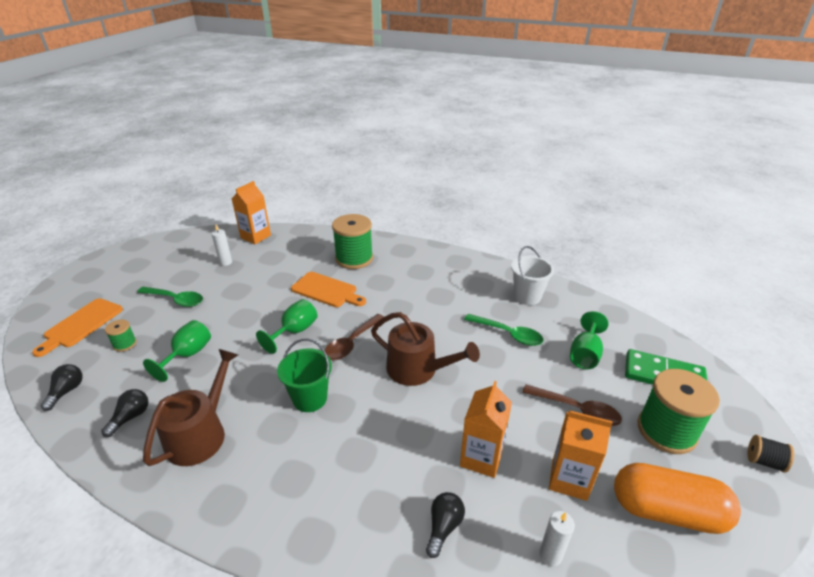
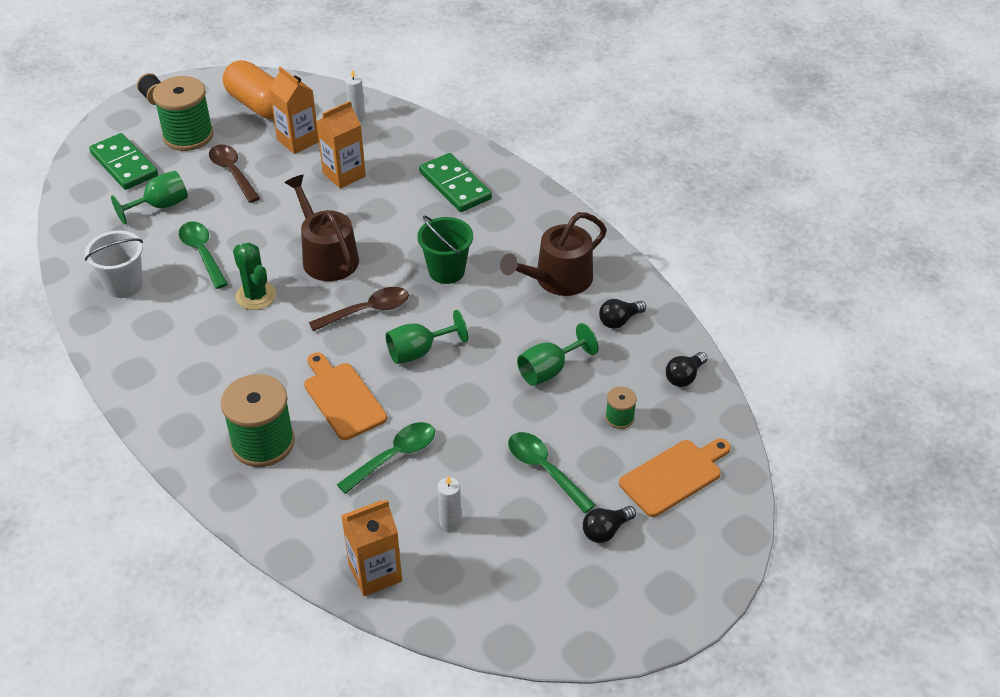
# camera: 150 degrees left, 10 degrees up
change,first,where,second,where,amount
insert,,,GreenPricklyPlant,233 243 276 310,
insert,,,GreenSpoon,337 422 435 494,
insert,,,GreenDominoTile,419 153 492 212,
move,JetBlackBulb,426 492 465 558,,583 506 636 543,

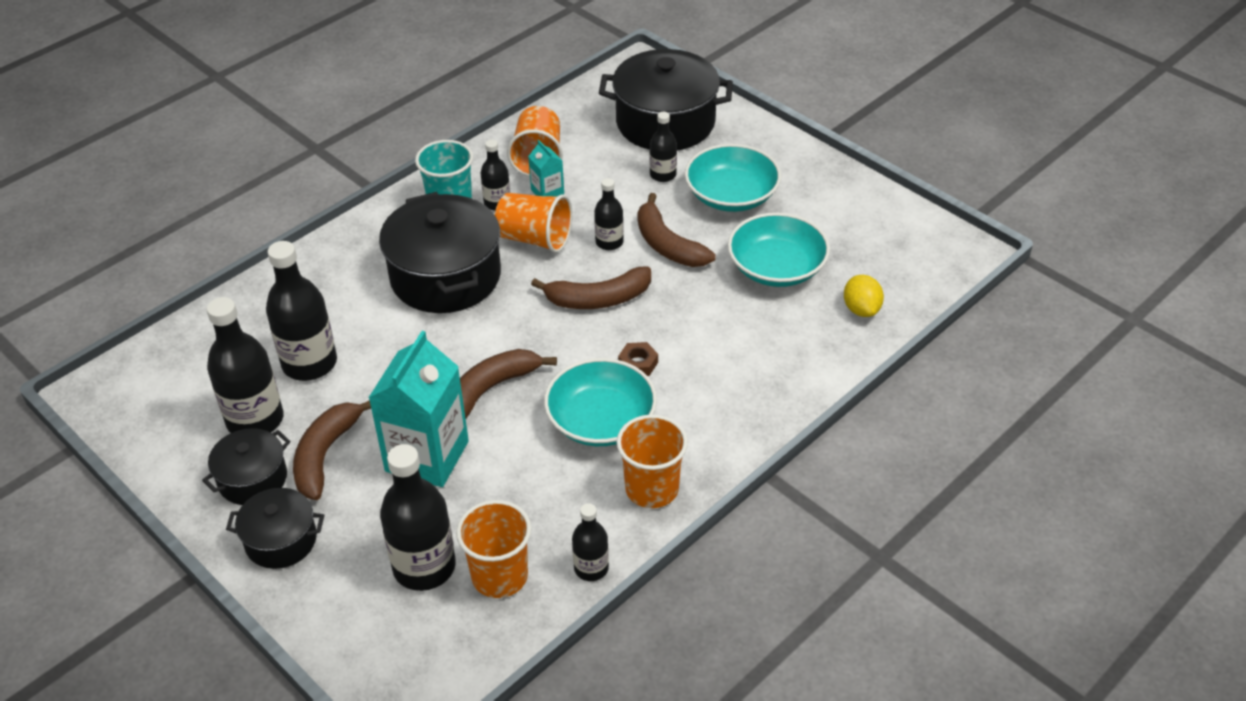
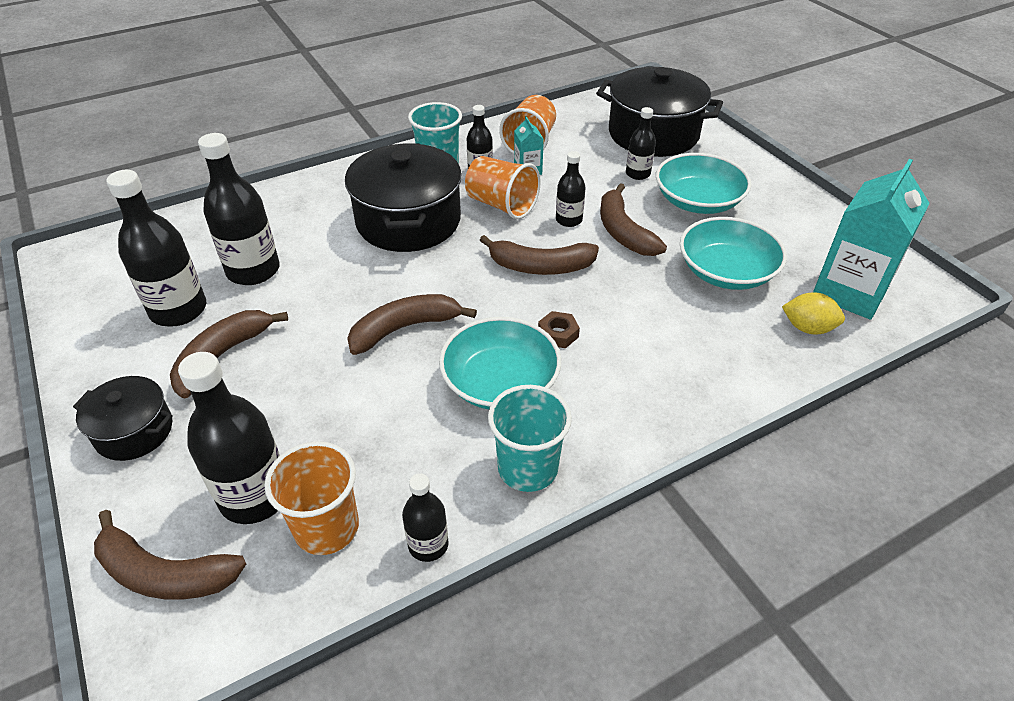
# camera: 15 degrees right, 0 degrees up
change,first,where,second,where,amount
delete,JetBlackStockpot,202 428 290 505,,,
insert,,,BrownBanana,94 510 246 600,
move,TealMilkCarton,369 331 469 487,,813 159 930 320,
recolor,BrightOrangeBeaker,616 414 688 508,TealBeaker,488 385 572 492,
rotate,YellowToyLemon,844 275 884 317,,782 292 845 334,75 degrees counterclockwise

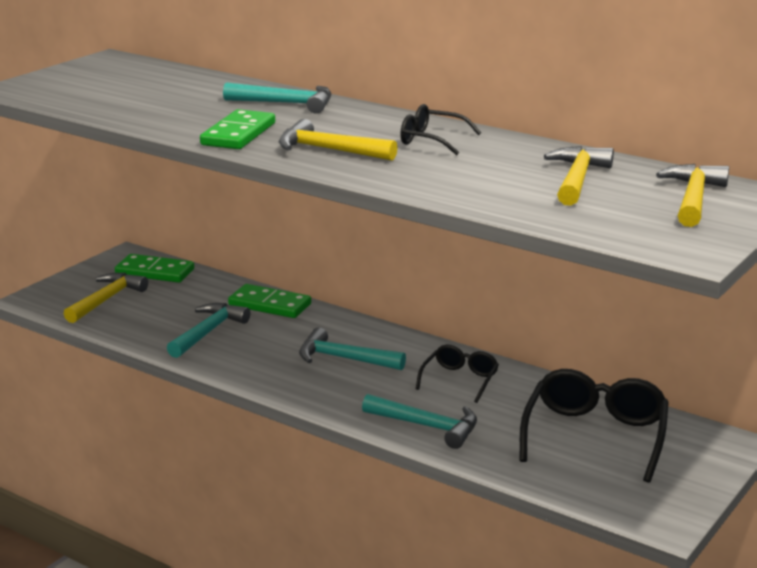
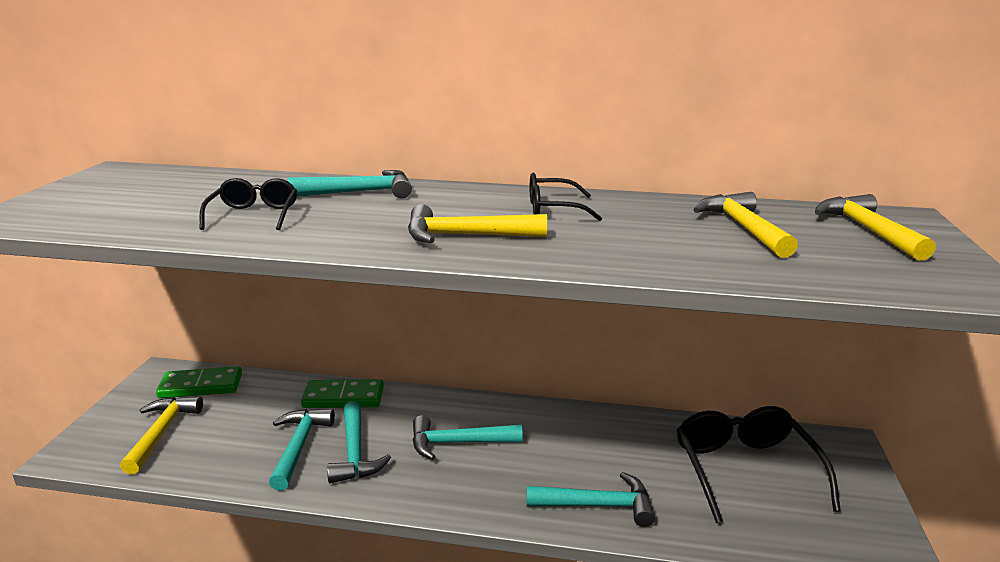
# camera: 25 degrees left, 0 degrees up
change,first,where,second,where,amount
delete,GreenDominoTile,200 109 275 149,,,
insert,,,TealCarpenter'sHammer,327 401 391 483,
move,JetBlackSpectacles,416 345 499 403,,200 178 297 230,

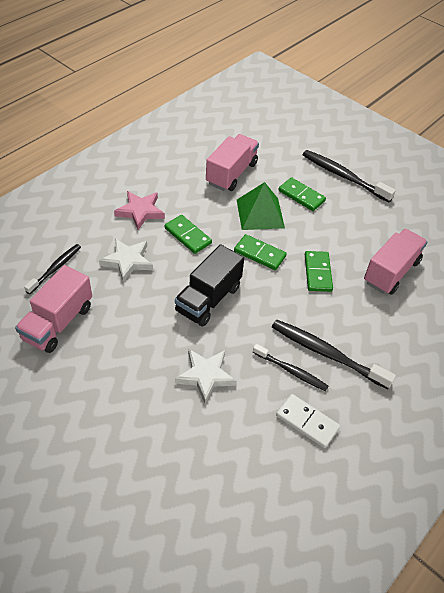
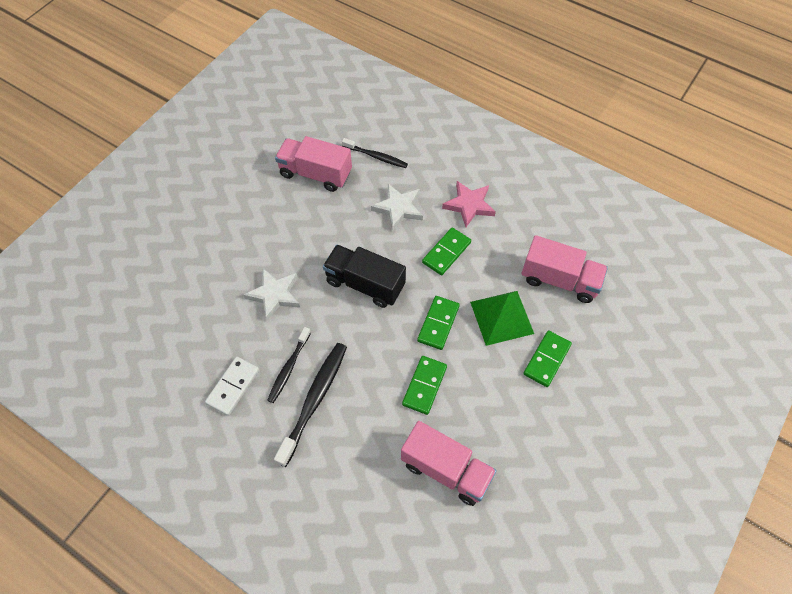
# camera: 85 degrees right, 10 degrees up
change,first,where,second,where,amount
delete,JetBlackToothBrush,303 150 396 203,,,
rotate,GreenDominoTile,305 251 333 292,,402 356 447 415,60 degrees counterclockwise

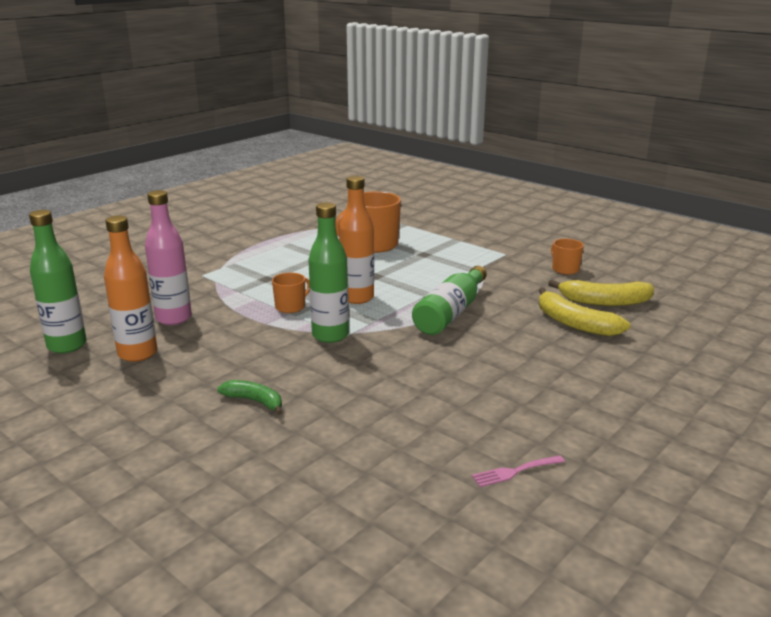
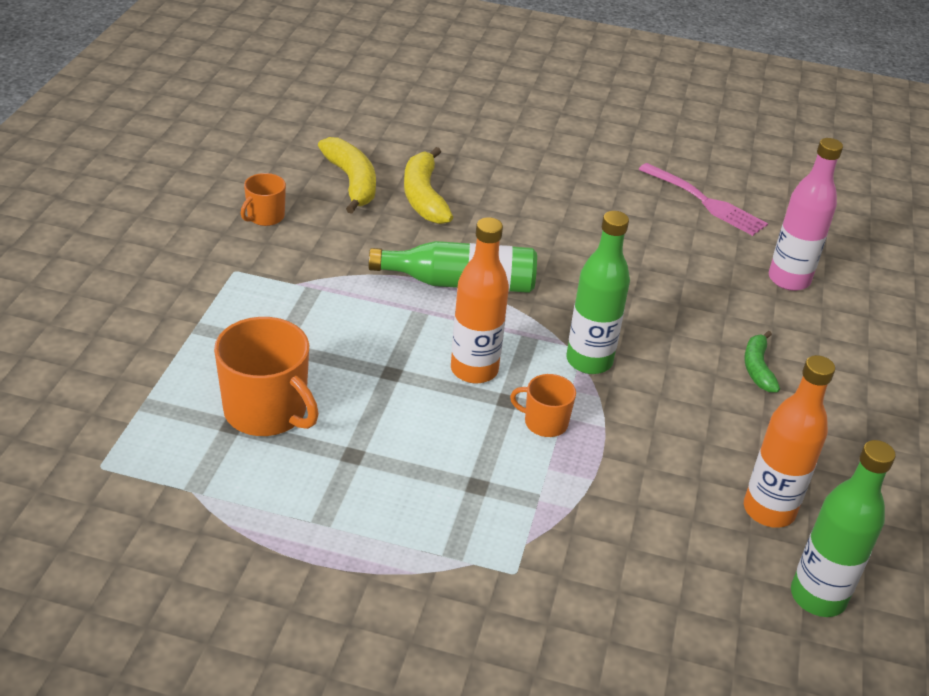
# camera: 120 degrees left, 15 degrees up
change,first,where,second,where,amount
move,RosePinkBottle,145 190 192 325,,769 138 843 291,
rotate,YellowBanana,539 288 631 336,,404 147 453 224,150 degrees clockwise
resize,RosePinkFork,472 455 565 487,,638 163 768 236,x1.83

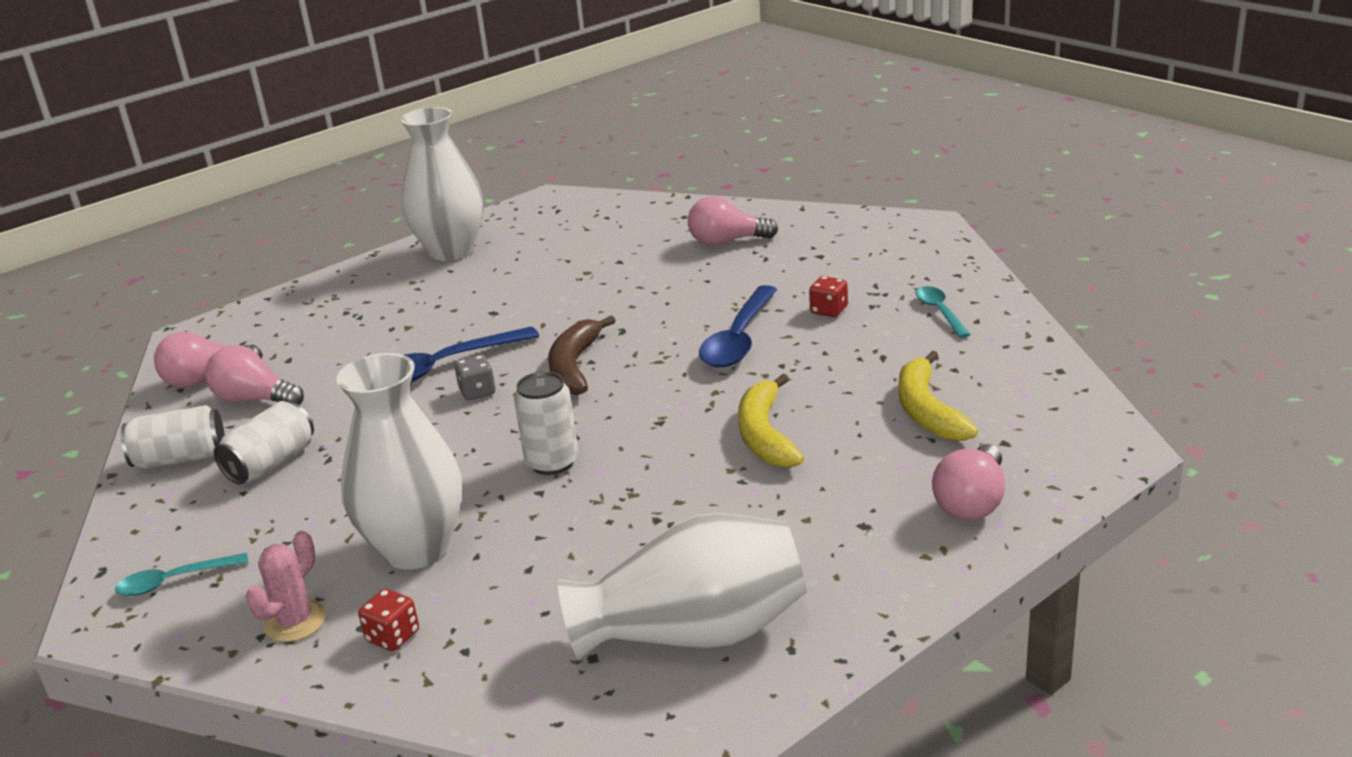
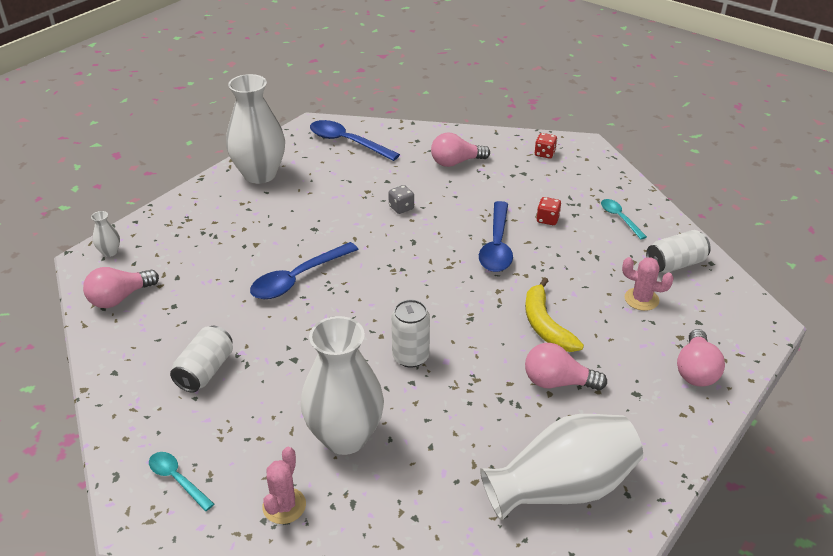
# camera: 15 degrees left, 10 degrees up
change,first,where,second,where,amount
delete,BrownBanana,548 315 616 395,,,
insert,,,SnowWhiteFlowerVase,91 211 120 257,
insert,,,CobaltSpoon,310 120 400 161,
move,SnowWhiteSodaCan,121 405 225 469,,646 230 711 273,
move,RosePinkBulb,205 345 304 405,,525 343 607 390,
move,CrimsonDie,358 589 419 651,,535 133 557 159,
move,AshGreyDie,455 355 496 400,,388 185 414 214,
replace,YellowBanana,899 351 978 441,RosePinkPricklyPlant,622 257 674 311,
rotate,TealSpoon,115 553 248 596,,149 452 214 511,75 degrees clockwise

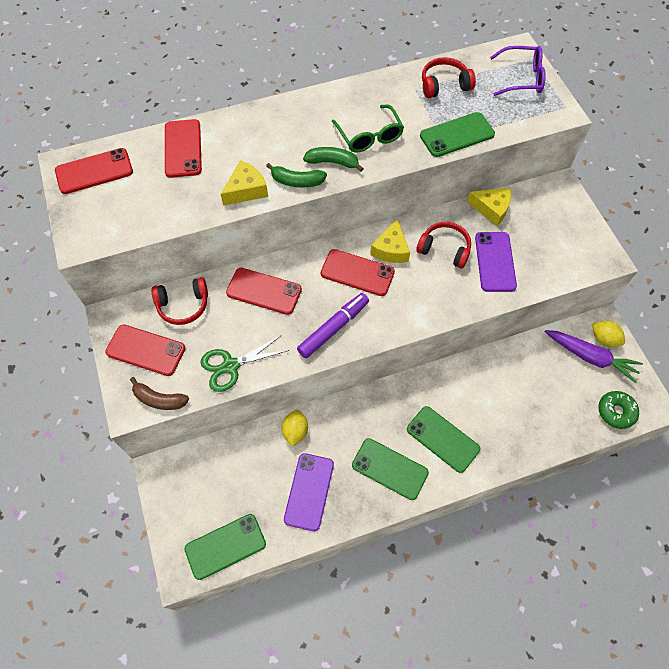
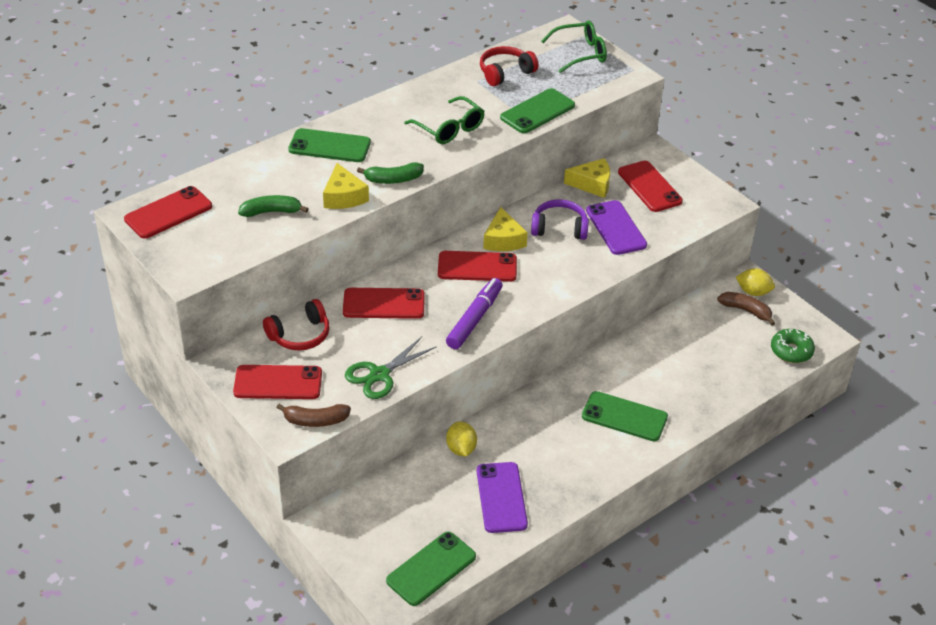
# camera: 20 degrees left, 20 degrees down
change,first,where,second,where,amount
move,CrimsonMobilePhone,165 119 202 178,,618 161 683 212,
move,GreenBanana,303 147 364 171,,238 195 308 217,
move,GreenMobilePhone,352 438 429 500,,288 128 371 162,
replace,VioletRootVegetable,545 330 643 383,BrownBanana,717 292 775 325,
recolor,CrimsonHeadset,416 222 471 269,VioletHeadset,531 200 589 240,
recolor,VioletSpectacles,490 46 546 96,GreenSpectacles,541 20 607 73,
rotate,YellowCheese,221 160 268 206,,323 163 369 209,135 degrees clockwise

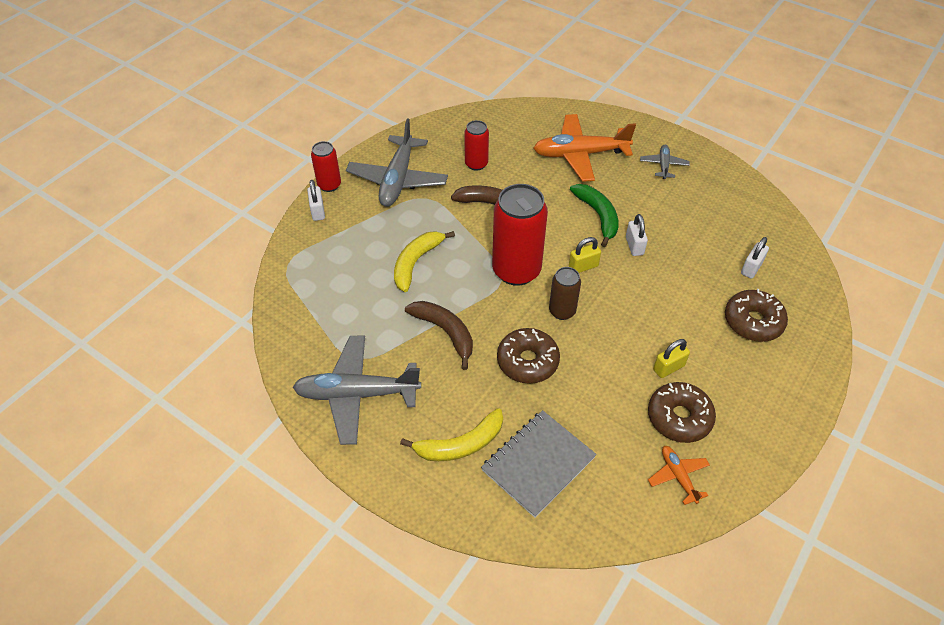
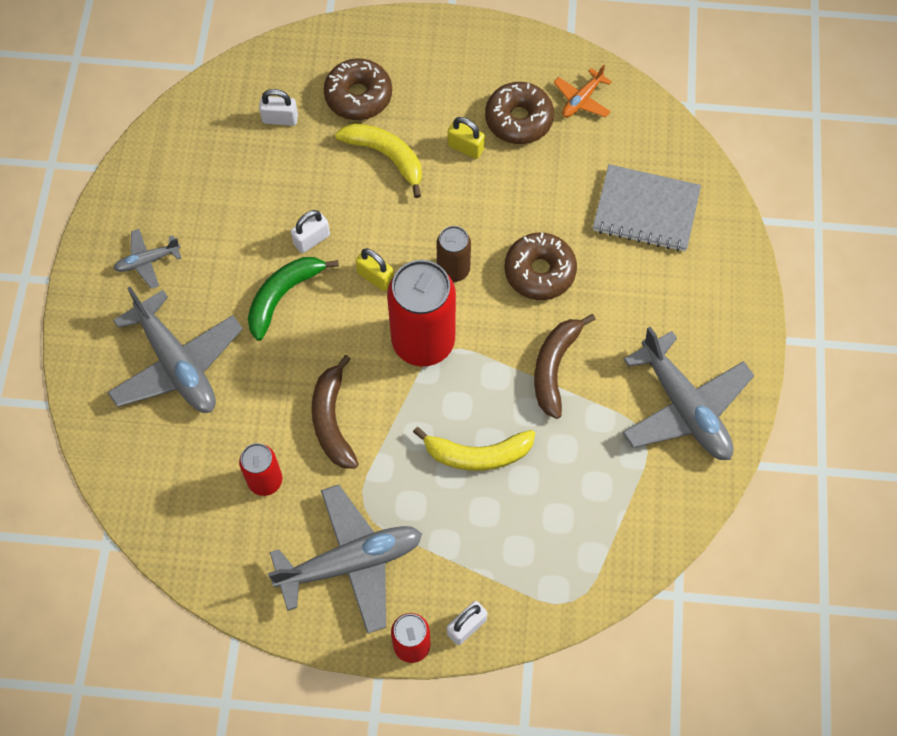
# camera: 120 degrees left, 15 degrees up
change,first,where,second,where,amount
move,YellowBanana,400 408 503 461,,335 123 422 198,
recolor,BrightOrangeToyPlane,533 114 636 182,AshGreyToyPlane,108 287 243 413,

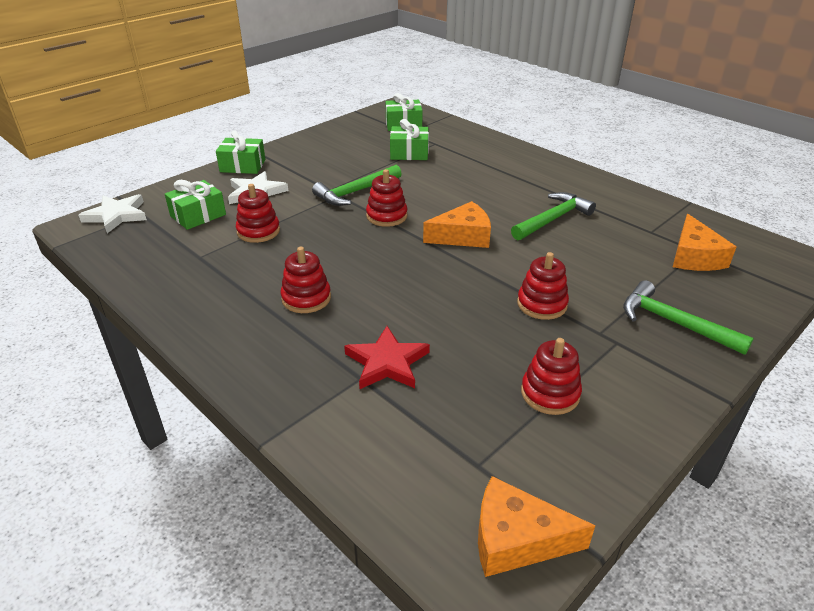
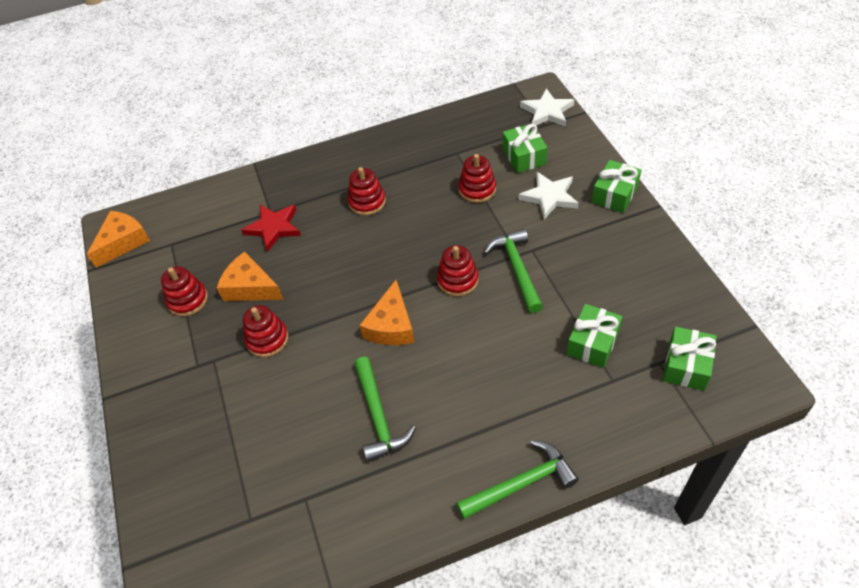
# camera: 120 degrees right, 15 degrees up
change,first,where,second,where,amount
move,GreenCarpenter'sHammer,623 280 754 355,,456 440 579 519,
move,BrightOrangeCheese,673 214 736 271,,217 252 284 301,

